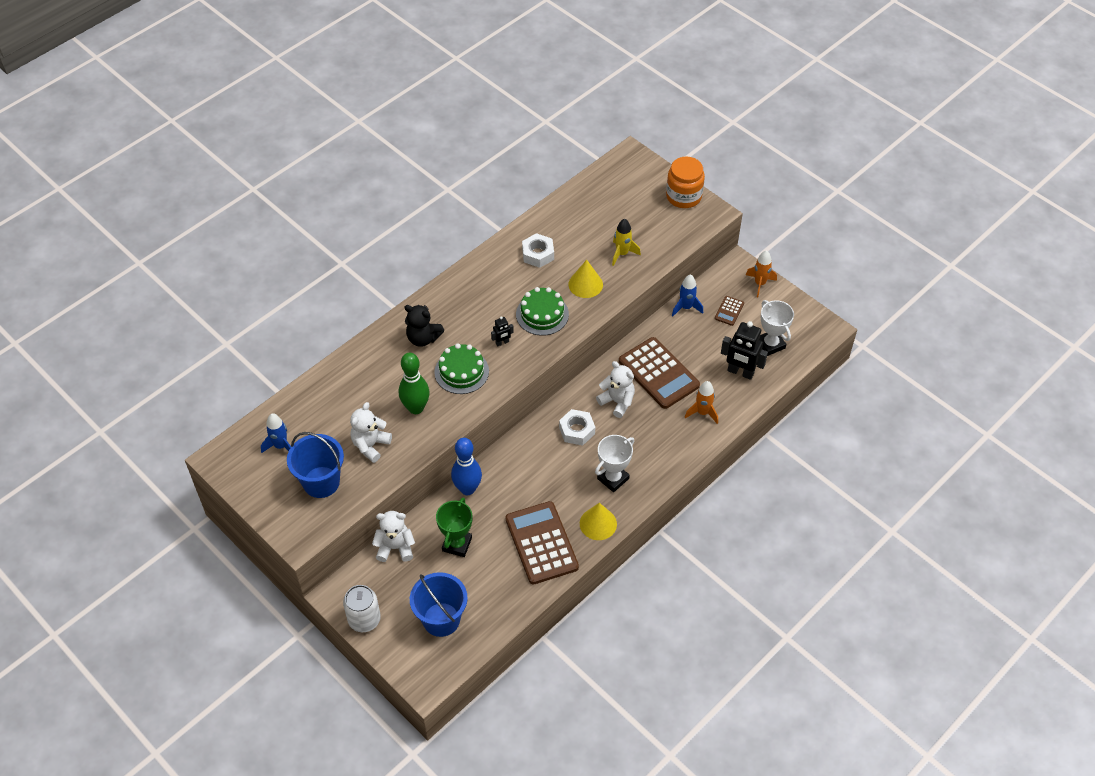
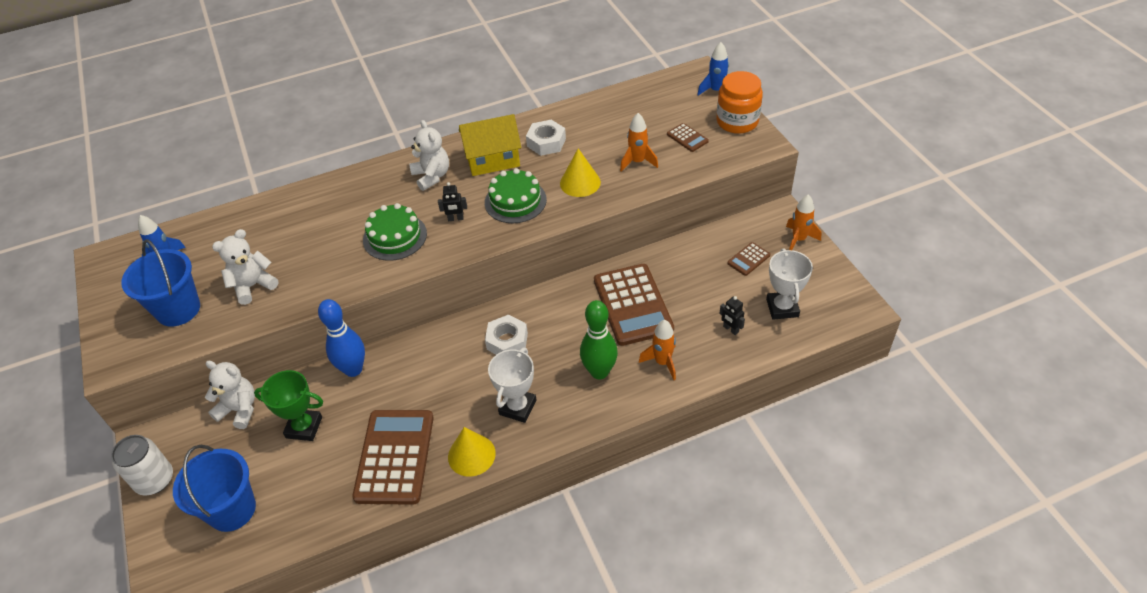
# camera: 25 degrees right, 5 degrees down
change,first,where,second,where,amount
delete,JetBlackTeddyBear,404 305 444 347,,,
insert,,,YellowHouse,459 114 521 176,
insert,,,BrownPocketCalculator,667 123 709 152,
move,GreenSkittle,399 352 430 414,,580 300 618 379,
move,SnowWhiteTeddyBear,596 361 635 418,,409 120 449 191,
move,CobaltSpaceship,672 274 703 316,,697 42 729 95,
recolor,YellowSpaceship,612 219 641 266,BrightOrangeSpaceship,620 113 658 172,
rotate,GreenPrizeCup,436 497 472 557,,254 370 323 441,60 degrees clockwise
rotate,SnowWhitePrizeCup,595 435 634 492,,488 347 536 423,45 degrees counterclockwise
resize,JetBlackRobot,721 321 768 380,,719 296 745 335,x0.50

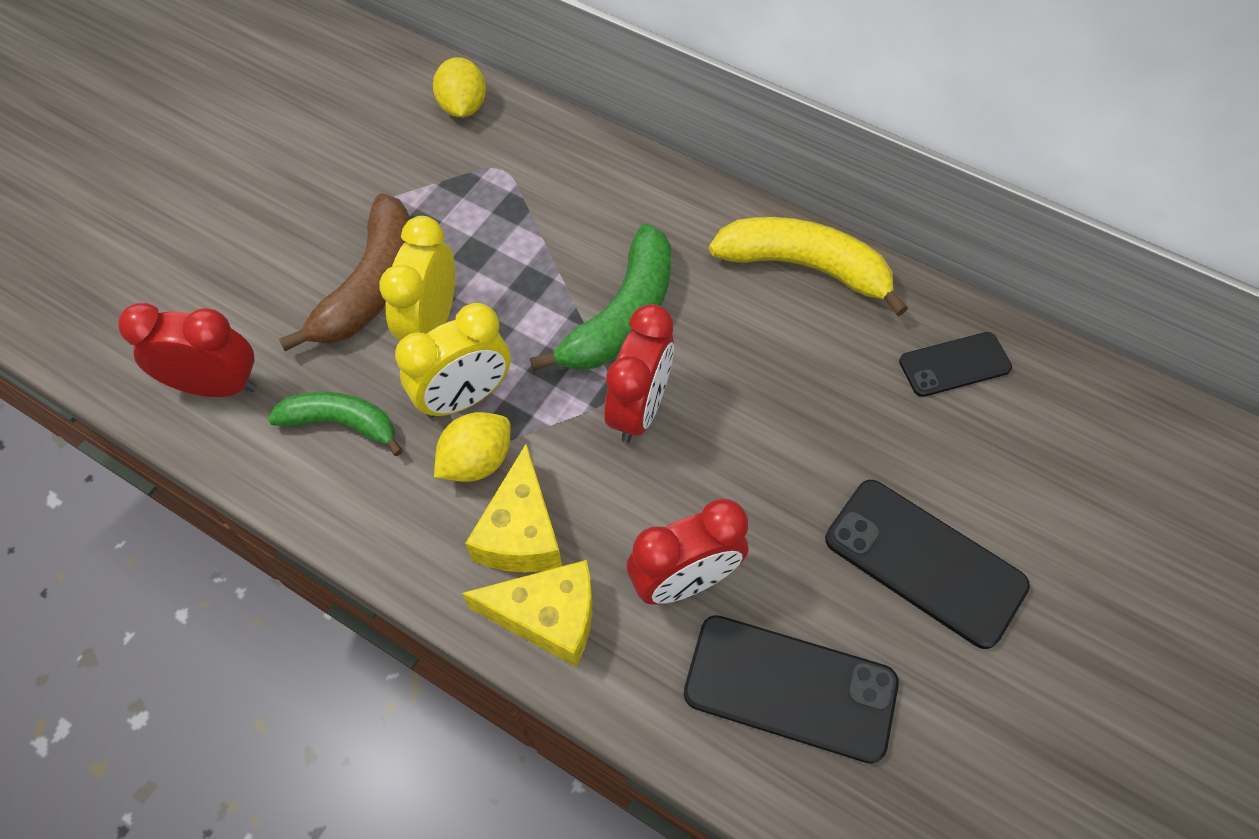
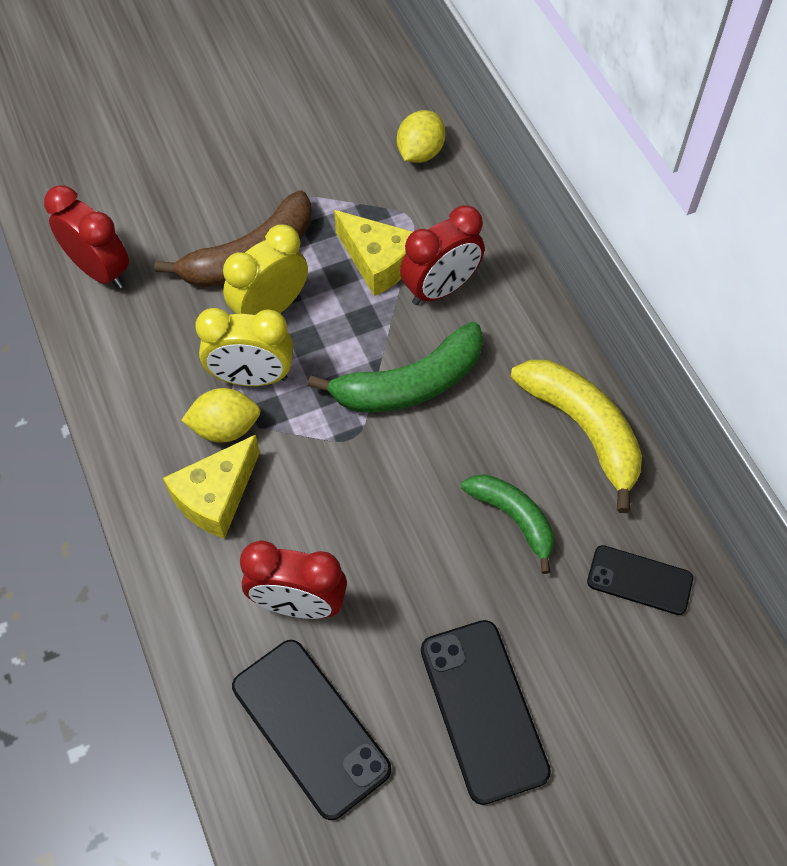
# camera: 35 degrees right, 0 degrees up
change,first,where,second,where,amount
move,GreenBanana,268 392 403 456,,461 474 554 574,
move,YellowCheese,462 560 592 667,,334 210 413 296,
move,CrimsonClock,604 304 674 443,,400 205 485 305,

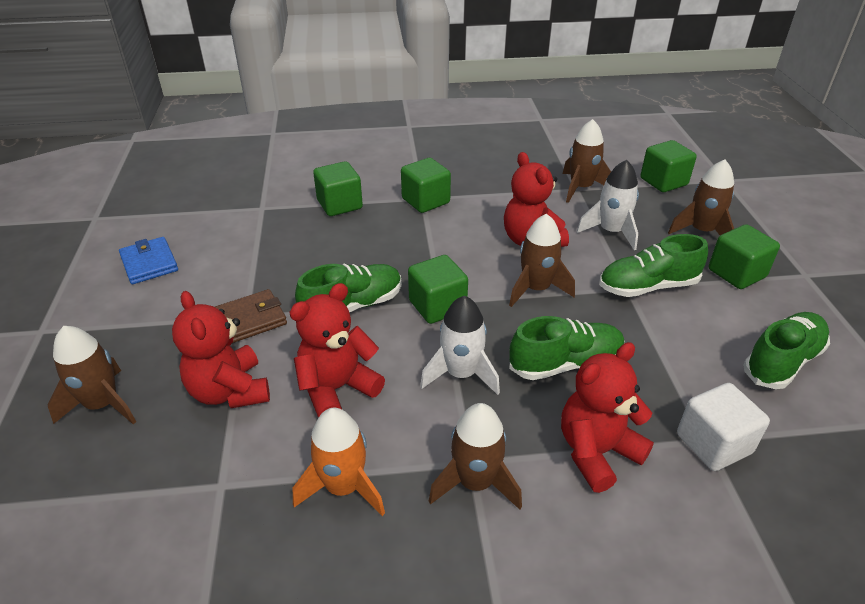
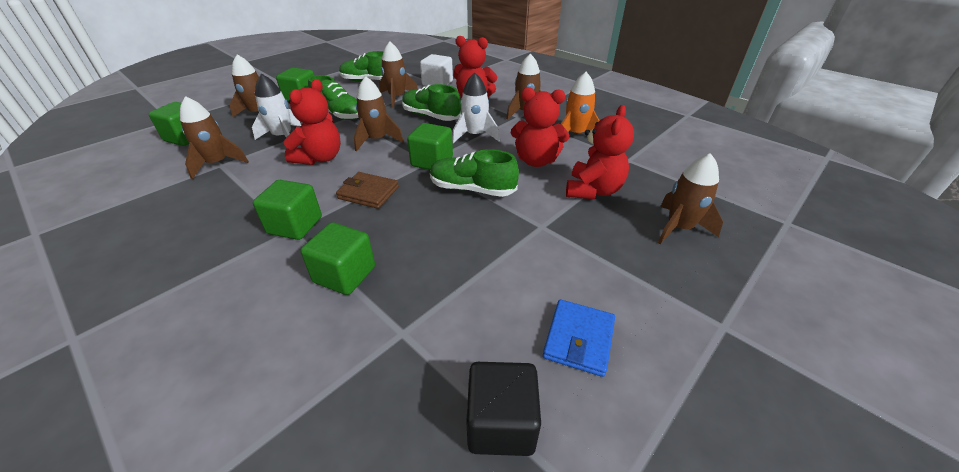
# camera: 130 degrees left, 0 degrees up
change,first,where,second,where,amount
insert,,,BrownSpaceship,379 41 418 108,
insert,,,JetBlackBlock,466 362 541 456,
move,BrownCardWallet,215 289 287 343,,336 172 399 209,

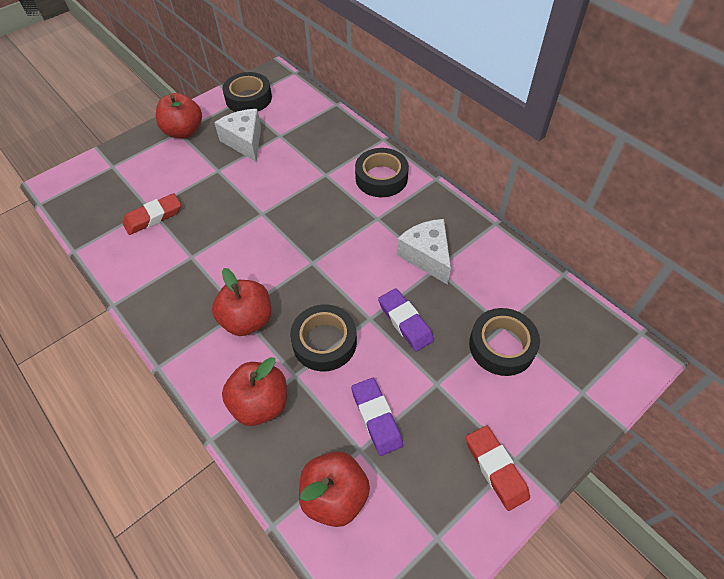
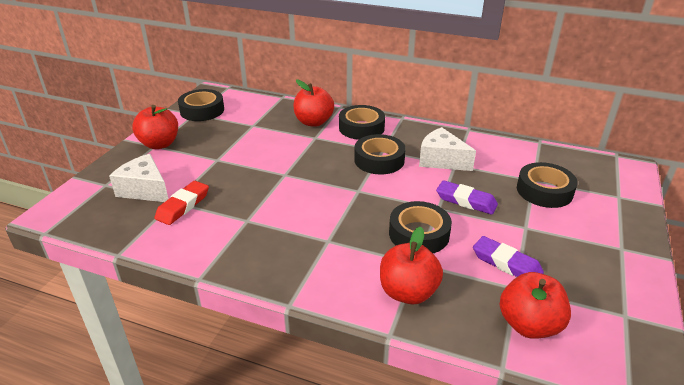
# camera: 30 degrees left, 20 degrees down
change,first,where,second,where,amount
delete,CrimsonEraser,466 425 530 511,,,
insert,,,JetBlackStickyTape,354 134 406 174,
move,CrimsonToyApple,212 268 271 336,,293 80 334 127,
move,SnowWhiteCheese,214 109 261 162,,109 154 168 202,

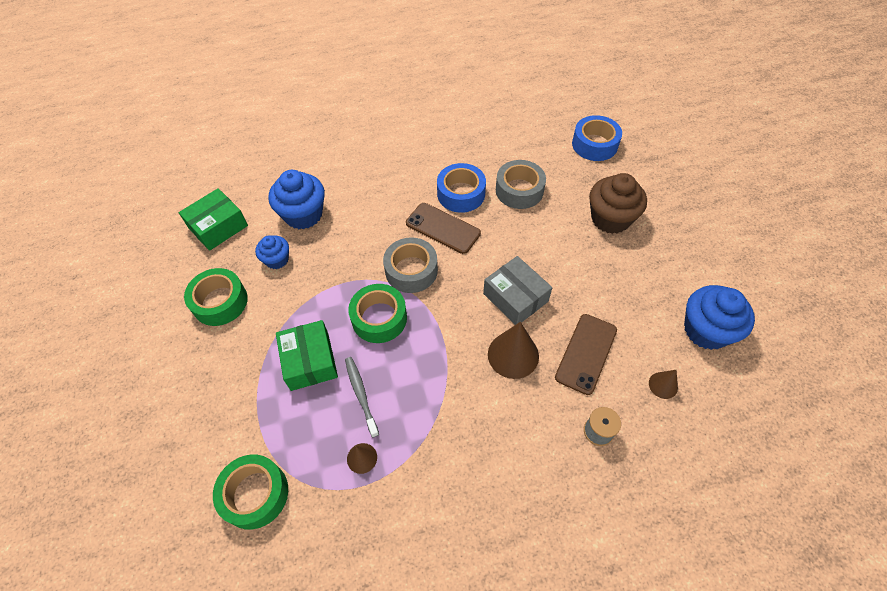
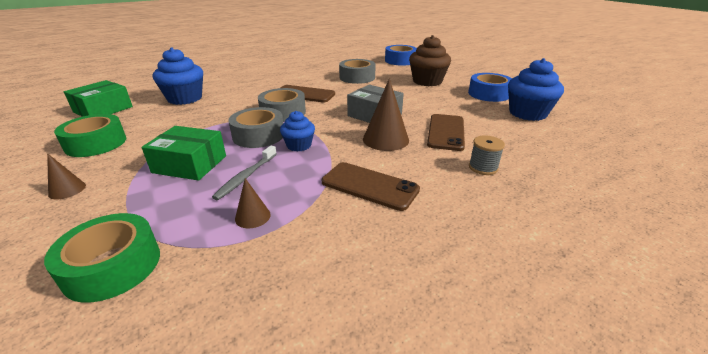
# camera: 15 degrees left, 25 degrees down
change,first,where,second,where,amount
insert,,,BrownMobilePhone,322 162 420 211,
move,CobaltMuffin,255 235 289 269,,280 111 315 151,
move,CobaltStickyTape,437 163 486 213,,468 73 512 102,
move,BrownConeShape,649 370 678 399,,47 153 86 199,
recolor,GreenStickyTape,348 284 407 343,AshGreyStickyTape,228 107 283 148,
rotate,GreenBox,276 320 338 391,,142 126 226 181,45 degrees counterclockwise
rotate,AshGreyToothBrush,345 357 379 438,,212 145 277 200,120 degrees counterclockwise

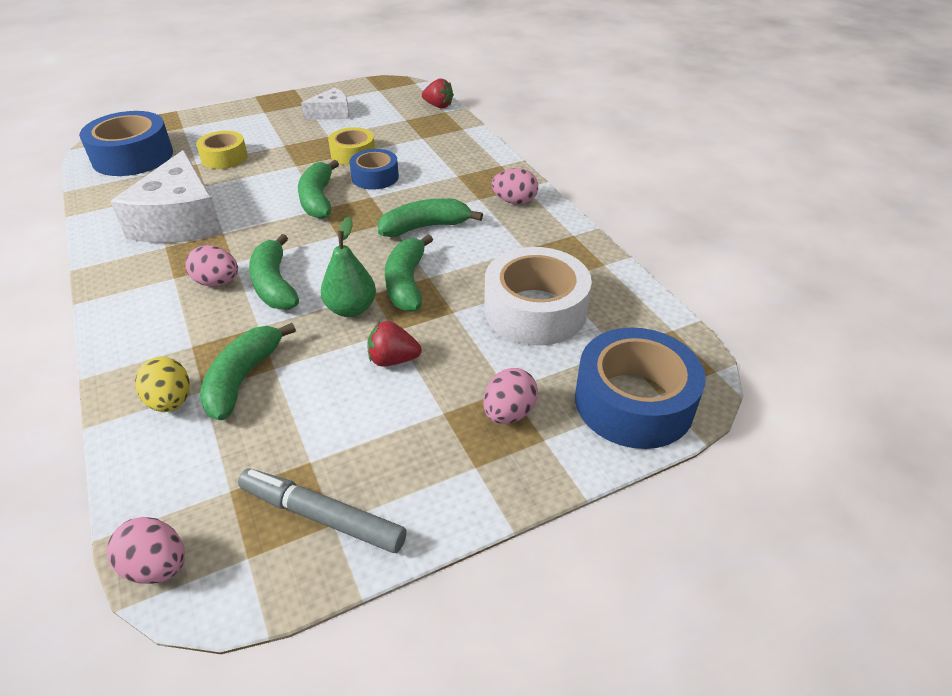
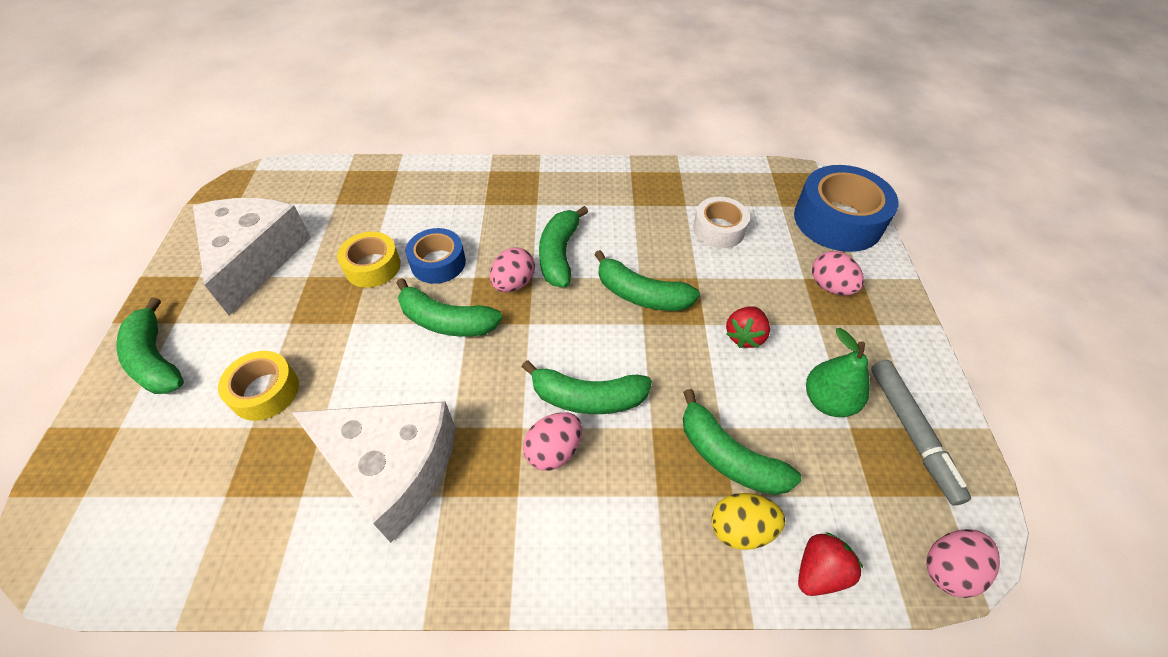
# camera: 65 degrees left, 10 degrees up
change,first,where,second,where,amount
delete,CobaltStickyTape,79 111 173 176,,,
insert,,,GreenBanana,116 297 184 394,
move,GreenToyPear,321 217 376 317,,806 328 870 417,
move,CrimsonToyStrawberry,422 78 454 108,,798 532 863 596,
move,RosePinkEgg,492 168 538 205,,490 247 535 292,
rotate,AshGreyFeltPen,238 468 407 553,,871 360 971 505,60 degrees counterclockwise
resize,SnowWhiteCheese,301 88 349 120,,193 198 311 316,x1.90
resize,SnowWhiteStickyTape,484 247 592 346,,693 197 750 248,x0.59

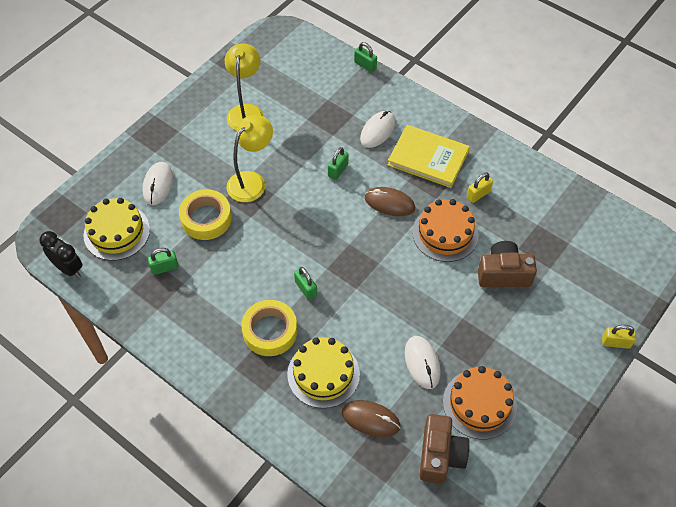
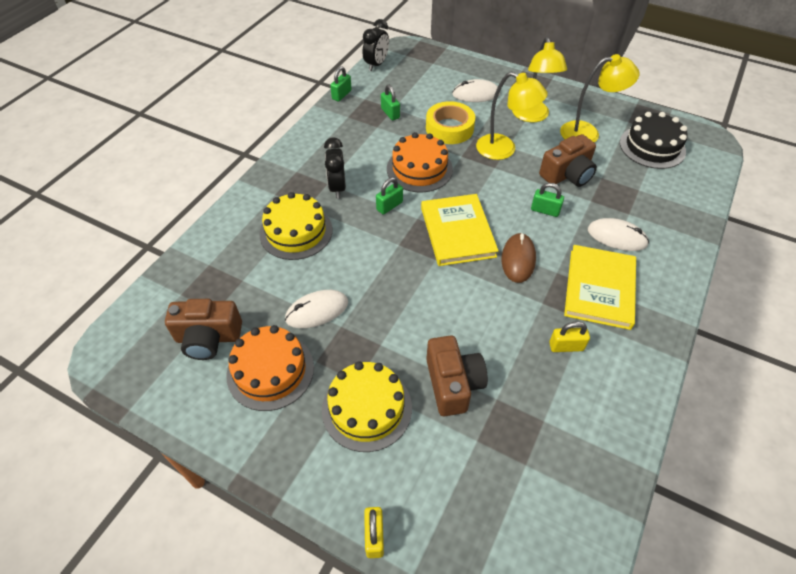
# camera: 80 degrees right, 5 degrees down
change,first,where,second,where,amount
delete,BrownPcMouse,342 400 400 437,,,
insert,,,YellowHardcover,421 194 499 266,
insert,,,YellowReadingLamp,512 37 567 122,
insert,,,BrownPhotoCamera,539 134 597 187,
insert,,,JetBlackGateau,620 112 688 169,
move,YellowGateau,84 198 150 261,,322 361 412 452,
move,GreenSmallLock,354 42 377 73,,330 66 352 101,
move,BrightOrangeGateau,412 199 479 262,,387 132 453 192,
replace,YellowStickyTape,241 300 297 356,JetBlackClock,324 137 346 199,
rotate,YellowSmallLock,467 172 493 203,,549 321 590 352,45 degrees counterclockwise

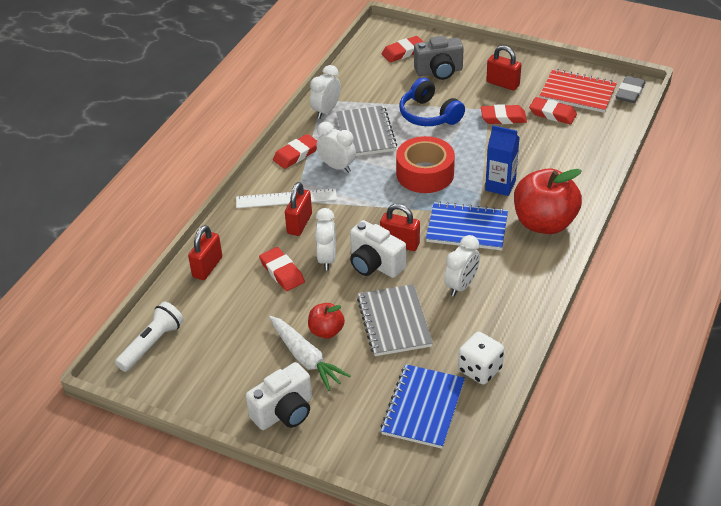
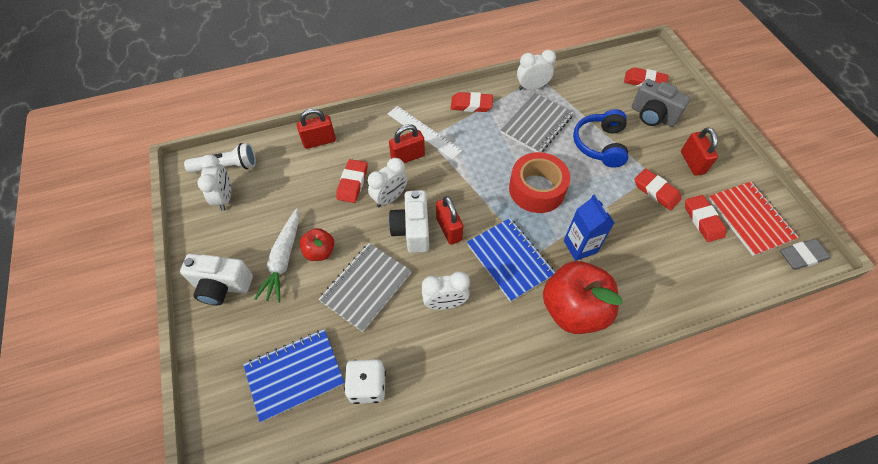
# camera: 45 degrees right, 15 degrees up
change,first,where,second,where,amount
move,SnowWhiteClock,316 122 356 173,,197 155 231 211,

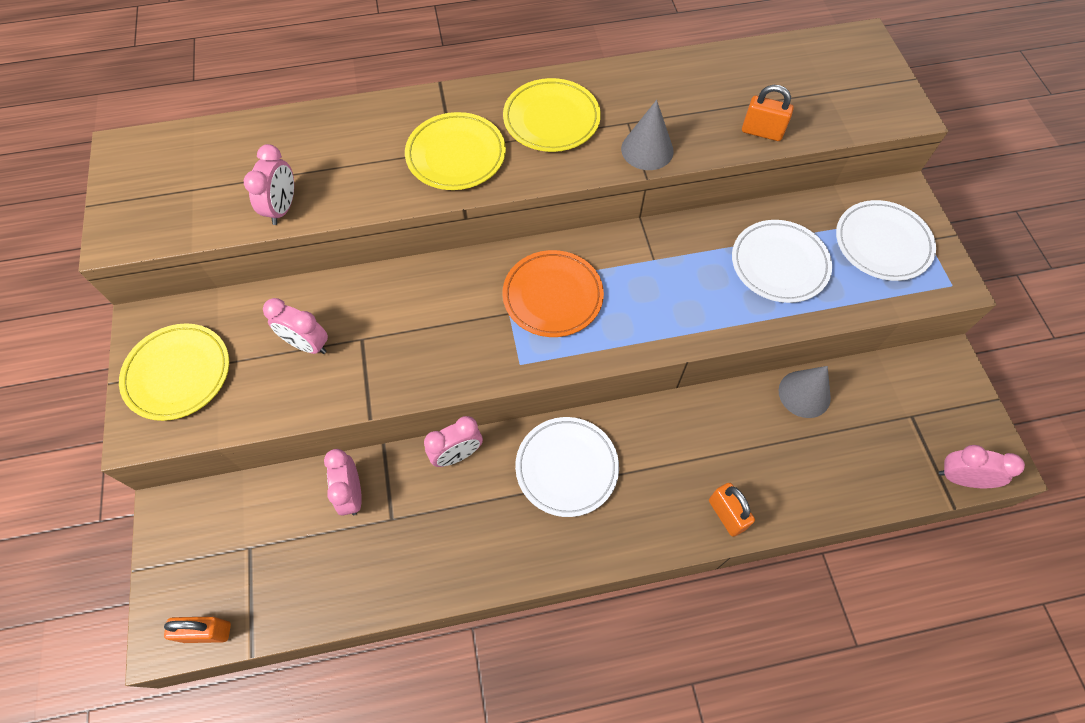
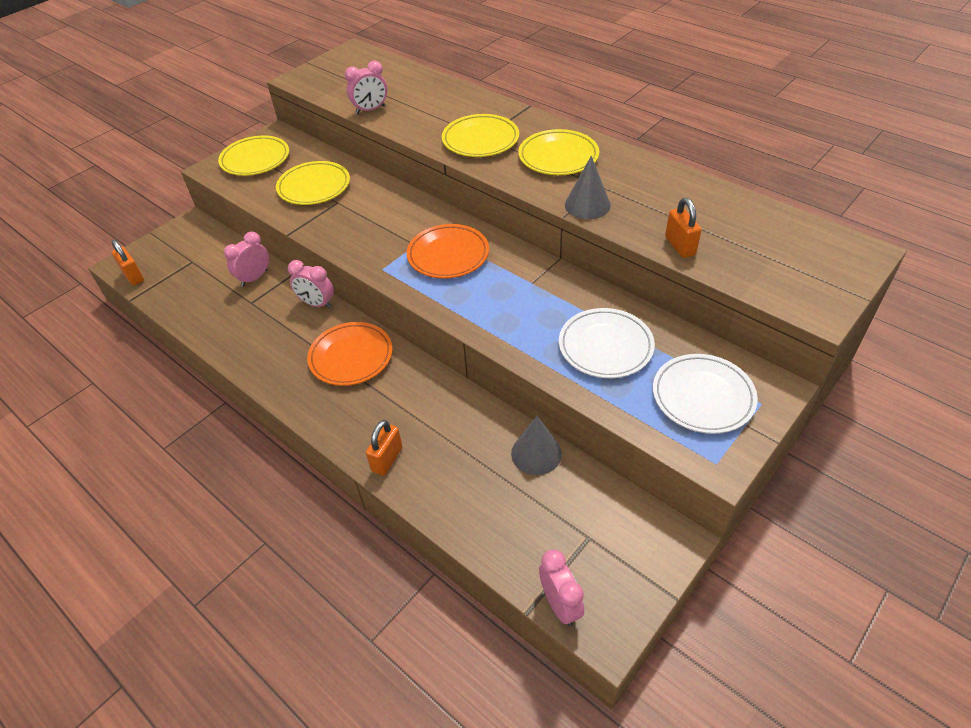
# camera: 55 degrees right, 15 degrees down
change,first,where,second,where,amount
replace,RosePinkClock,263 298 328 354,YellowFlatDish,276 161 350 205,
recolor,SnowWhiteFlatDish,515 417 619 517,BrightOrangeFlatDish,307 322 393 386,

